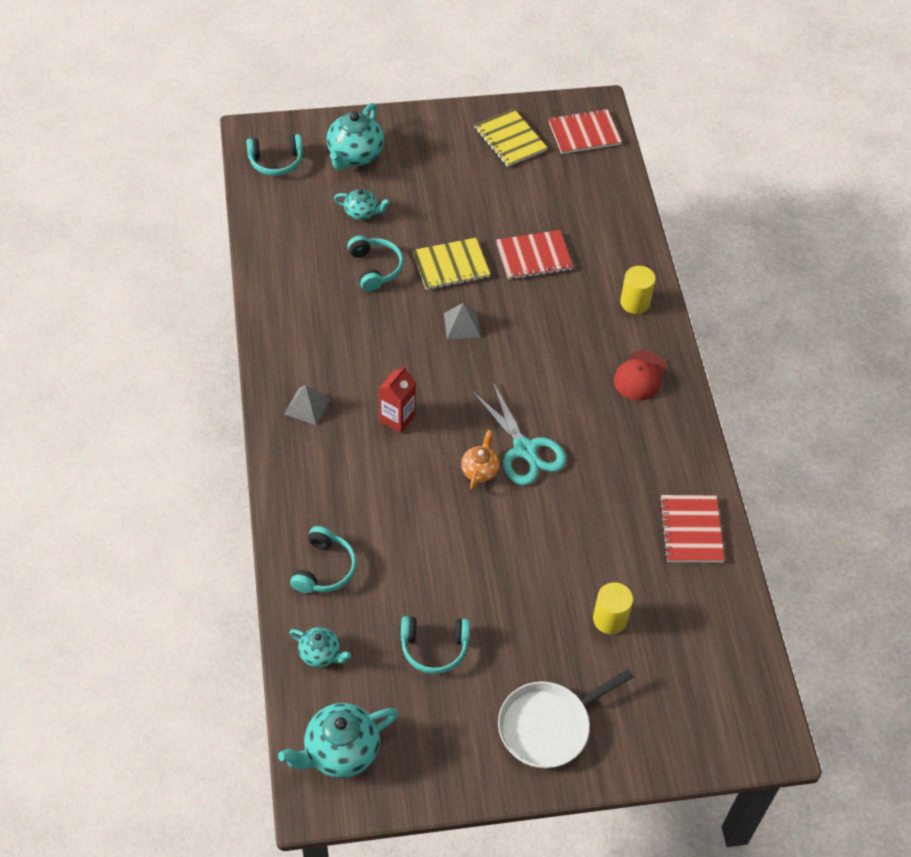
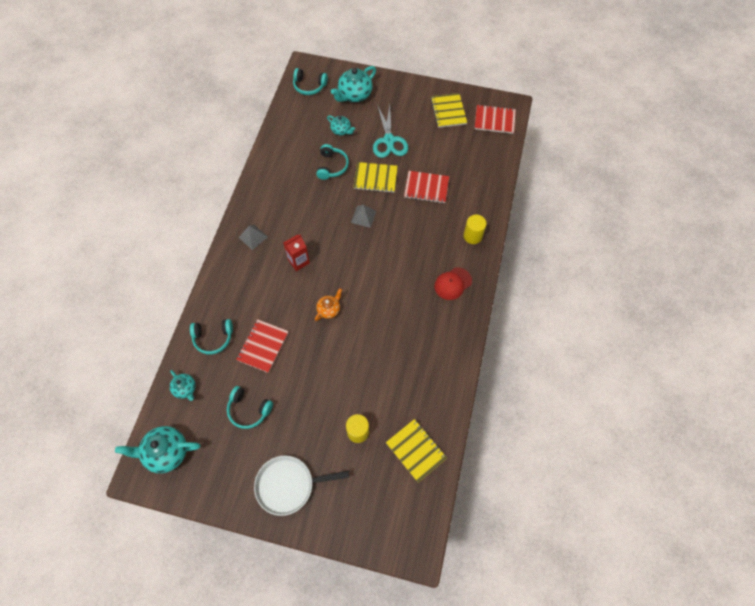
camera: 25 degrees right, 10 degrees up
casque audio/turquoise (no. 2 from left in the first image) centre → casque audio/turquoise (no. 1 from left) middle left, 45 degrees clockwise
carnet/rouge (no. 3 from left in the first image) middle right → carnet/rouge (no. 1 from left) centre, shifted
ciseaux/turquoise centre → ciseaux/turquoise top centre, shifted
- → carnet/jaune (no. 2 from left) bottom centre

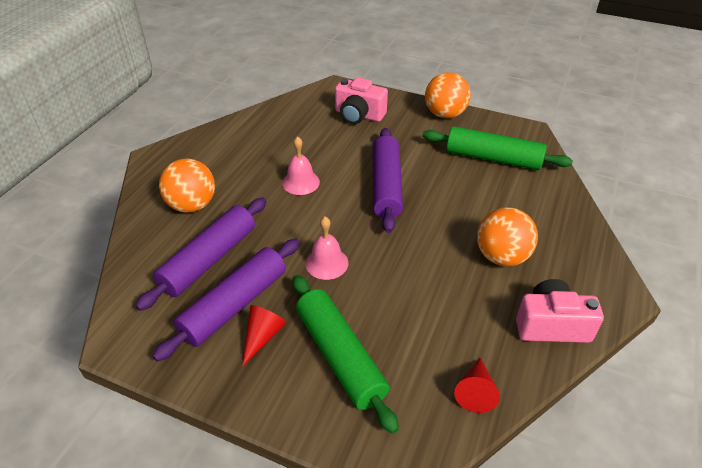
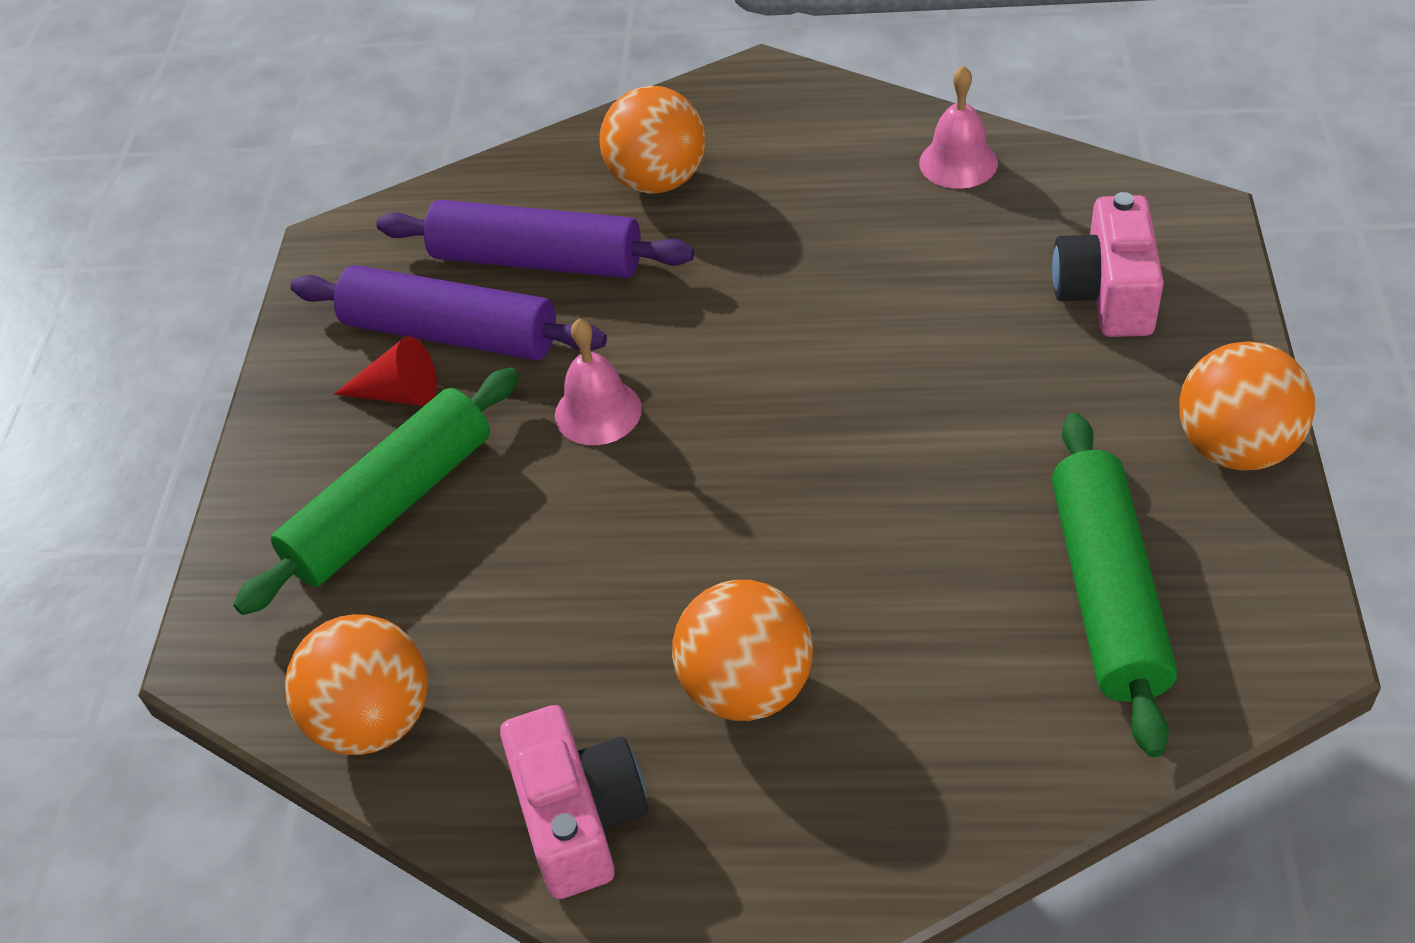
camera: 75 degrees right, 5 degrees up
cône/rouge (no. 2 from left) bottom right → balle/orange (no. 1 from left) bottom left
cloche/rose (no. 1 from left in the first image) centre → cloche/rose (no. 2 from left) top right, shifted
rouleau à pâtisserie/violet (no. 3 from left) centre → -

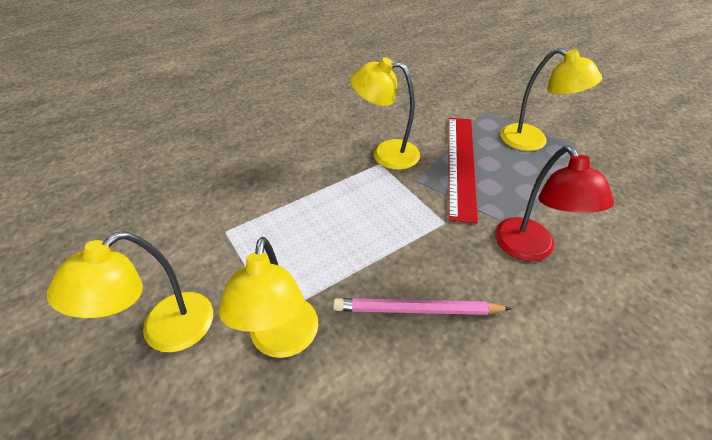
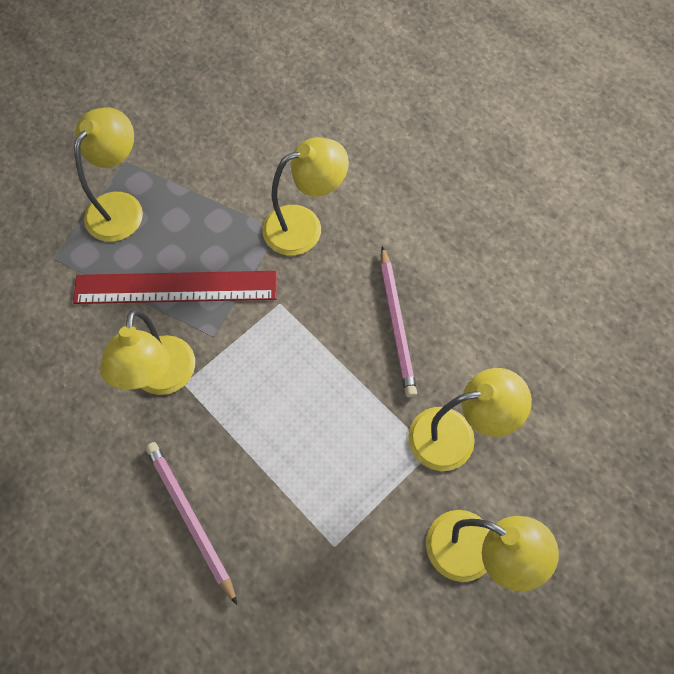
camera: 100 degrees left, 20 degrees up
- → crayon/rose (no. 1 from left) bottom left
lampe/rouge middle right → lampe/jaune (no. 3 from left) top centre

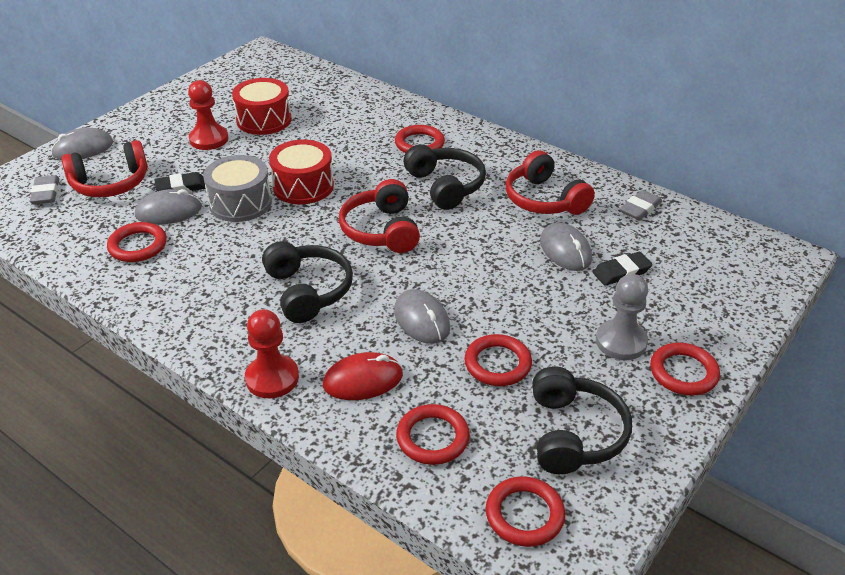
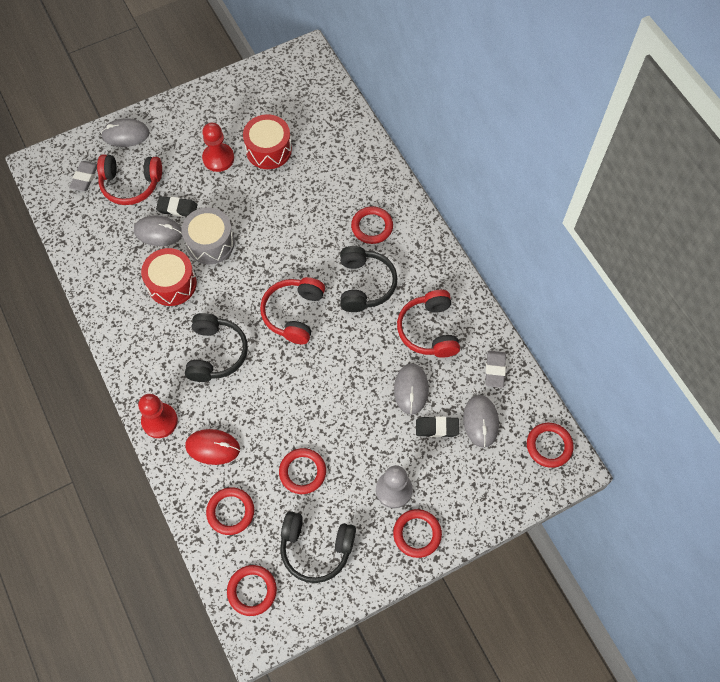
camera: 25 degrees right, 25 degrees up
tambour/rouge (no. 2 from left in the first image) top centre → tambour/rouge (no. 1 from left) middle left, shifted
casque audio/noir (no. 3 from left in the first image) bottom right → casque audio/noir (no. 2 from left) bottom centre, 75 degrees clockwise
souris/gris (no. 3 from left in the first image) centre → souris/gris (no. 4 from left) middle right, shifted
gomme/gris (no. 2 from left) middle right, 60 degrees counterclockwise
anneau/rouge (no. 1 from left in the first image) middle left → anneau/rouge (no. 6 from left) middle right, shifted

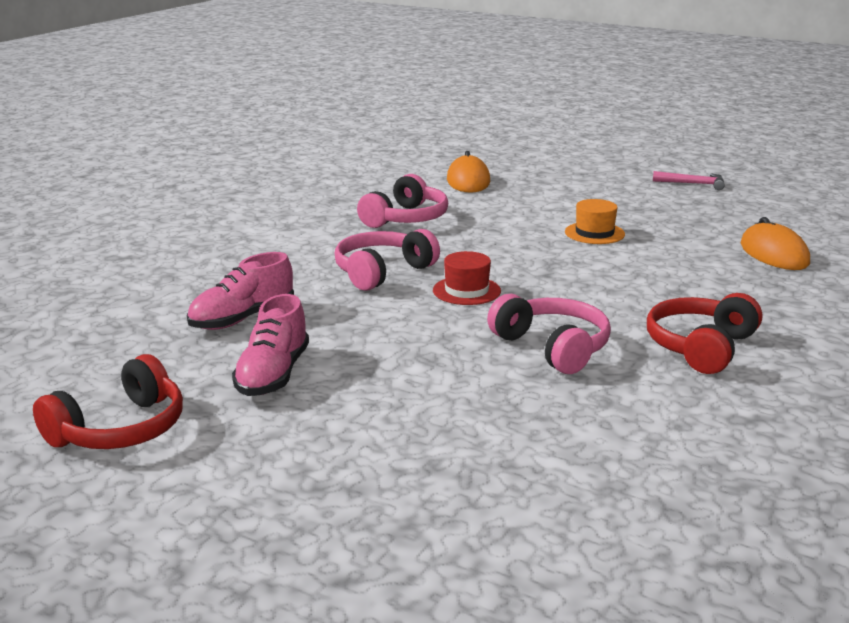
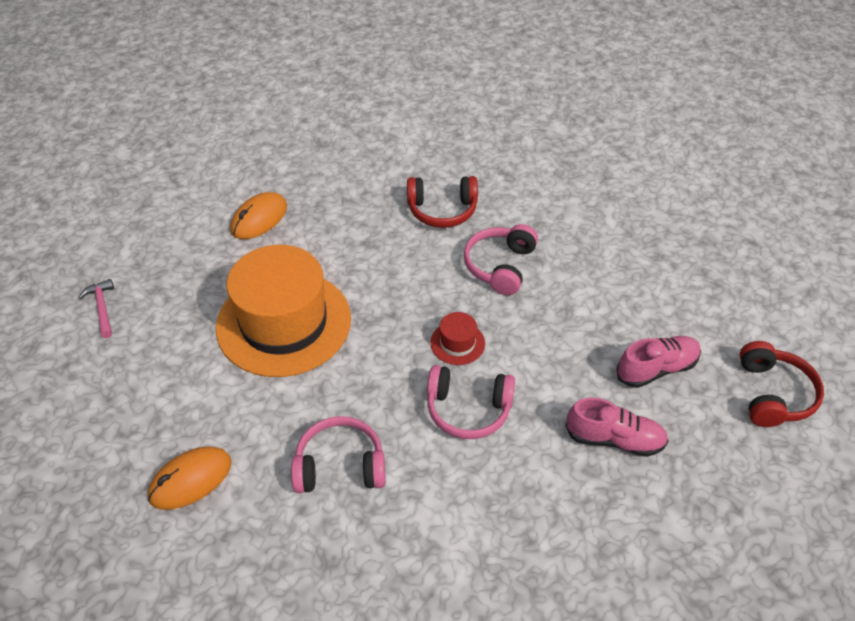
camera: 125 degrees left, 25 degrees up
chapeau/orange middle right → chapeau/orange middle left, x2.49
casque audio/rouge (no. 1 from left in the first image) middle left → casque audio/rouge (no. 2 from left) middle right, 90 degrees clockwise

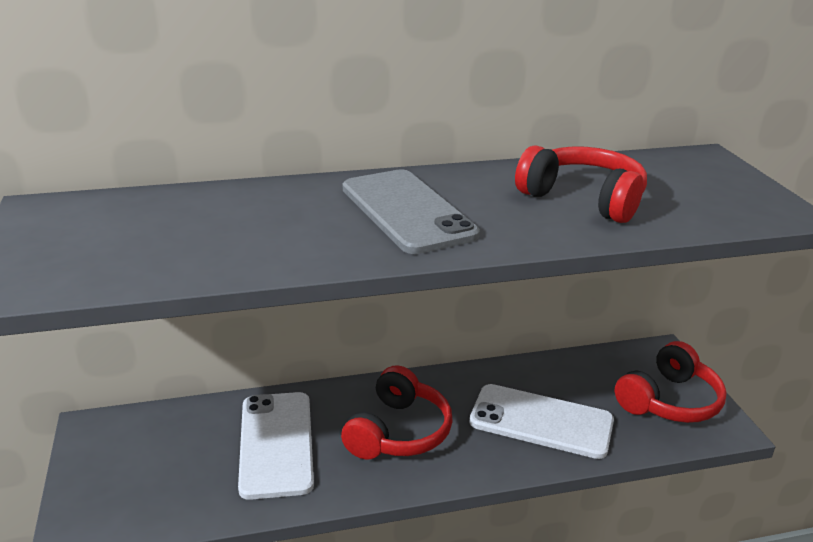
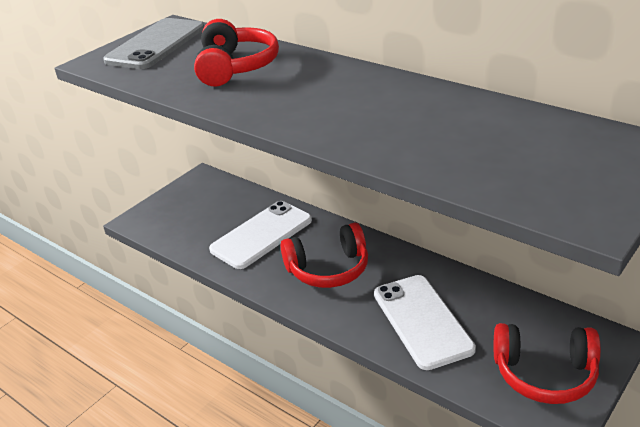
camera: 55 degrees right, 5 degrees up
téléphone/gris centre → téléphone/gris top left, shifted
casque audio/rouge (no. 2 from left in the first image) middle right → casque audio/rouge (no. 1 from left) top centre, shifted

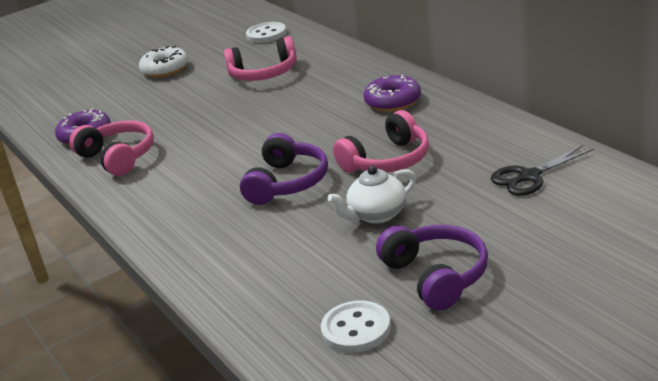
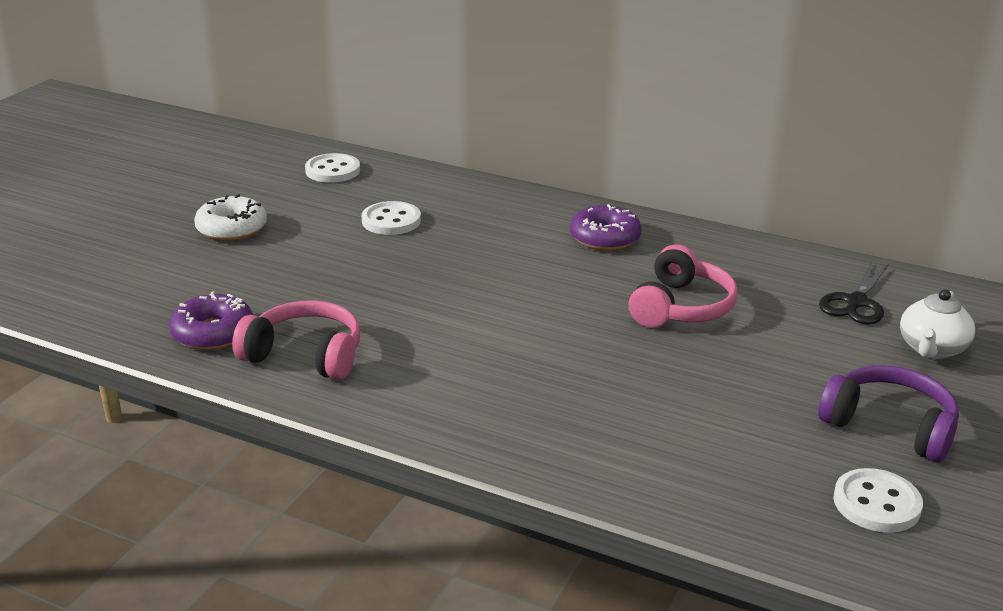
camera: 35 degrees left, 0 degrees up
casque audio/rose (no. 2 from left) top centre → bouton/blanc (no. 2 from left) centre
théière/blanc centre → théière/blanc middle right, shifted
casque audio/violet (no. 1 from left) centre → -

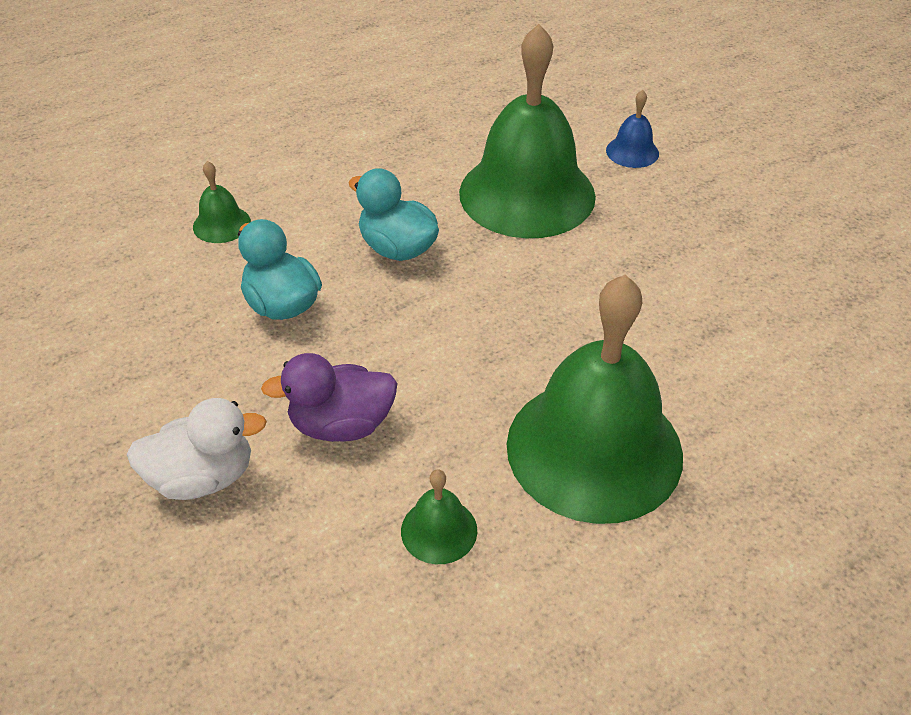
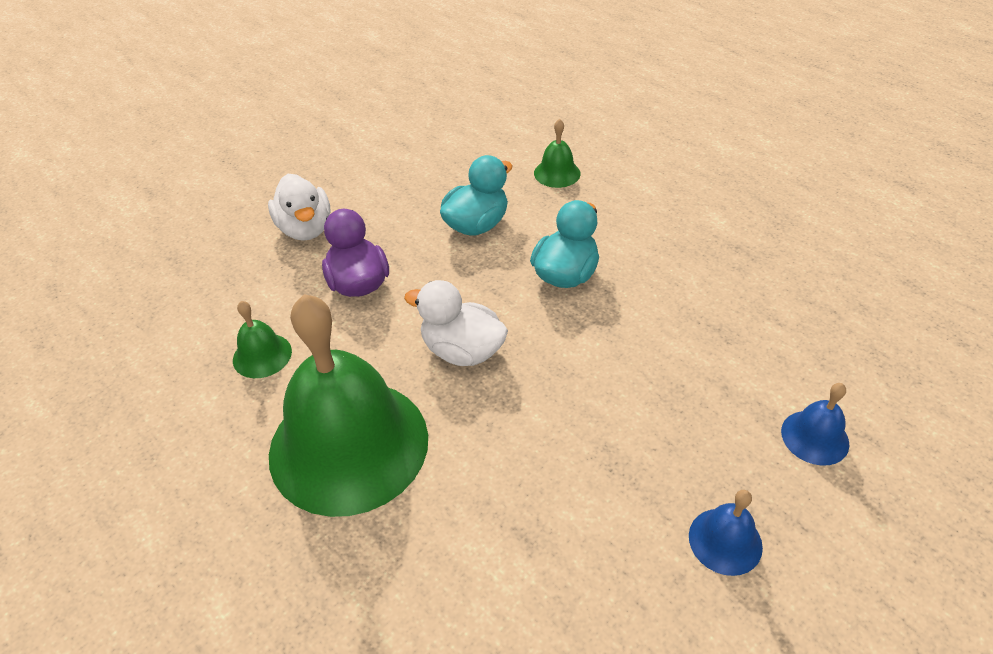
camera: 80 degrees right, 0 degrees up
- → canard/blanc (no. 2 from left) centre
- → cloche/bleu (no. 1 from left) bottom right
cloche/vert (no. 3 from left) top centre → -

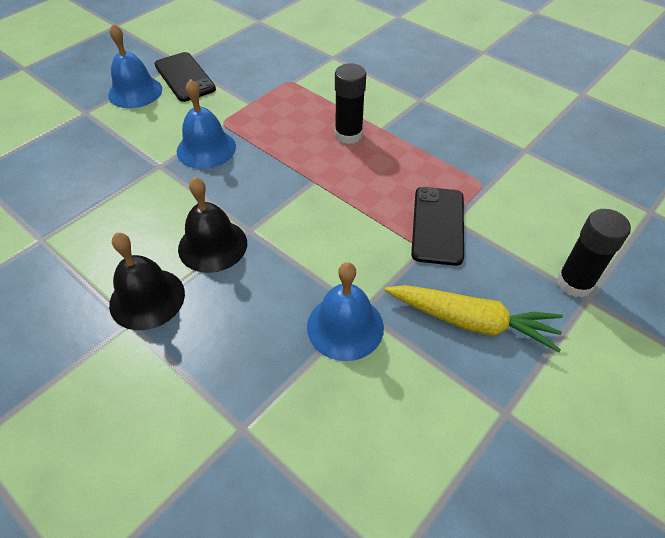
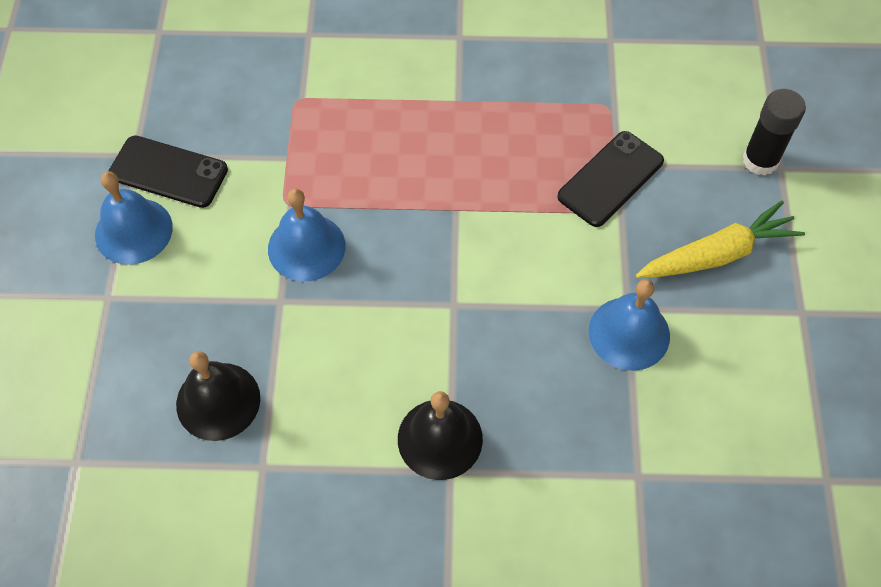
camera: 40 degrees left, 10 degrees up
cloche/noir (no. 2 from left in the first image) middle left → cloche/noir (no. 1 from left) bottom left, shifted
téléphone/noir (no. 2 from left) centre → téléphone/noir (no. 2 from left) top right, 75 degrees clockwise
bâton de colle/noir (no. 1 from left) top centre → -

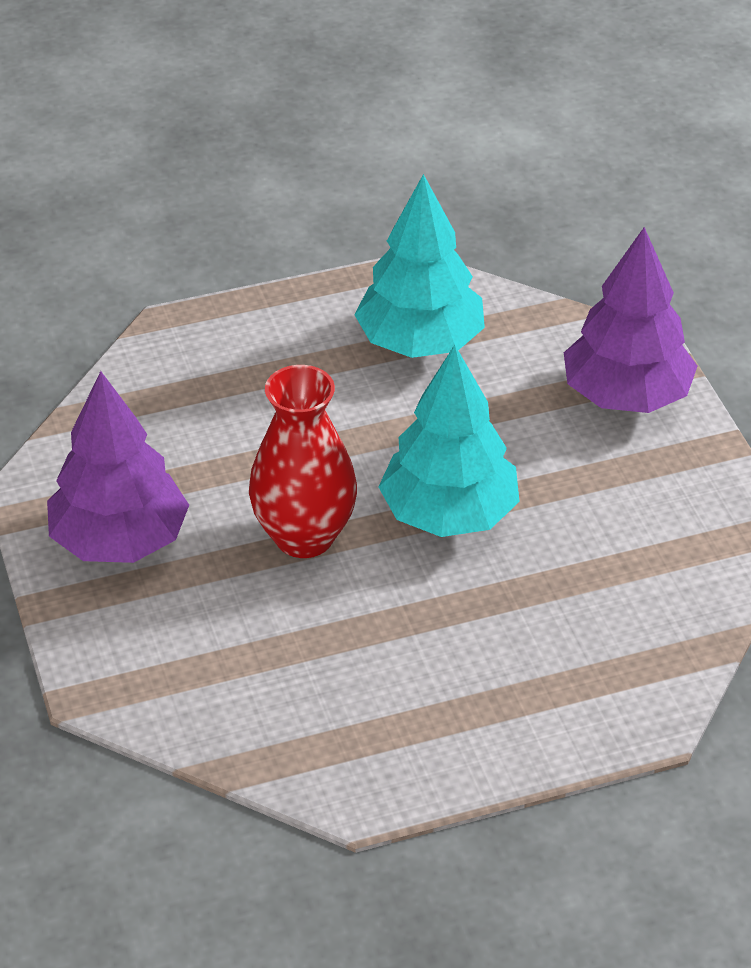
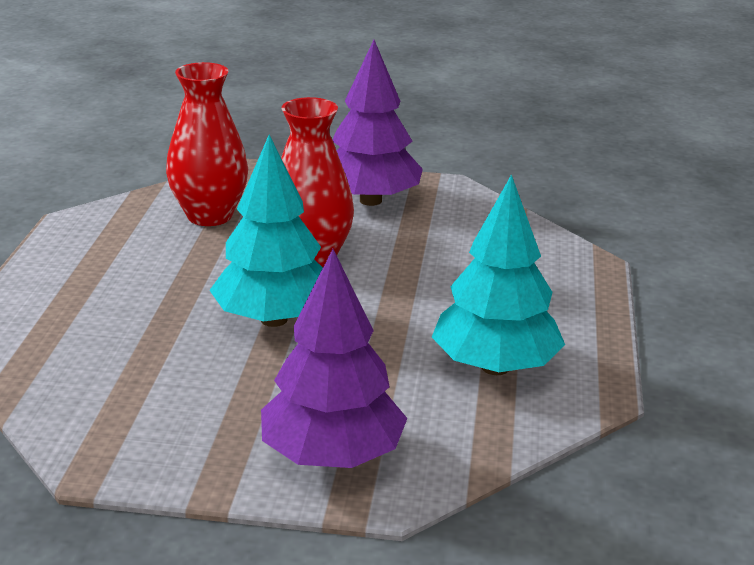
camera: 115 degrees right, 15 degrees down
- → vase/rouge (no. 1 from left) top left

